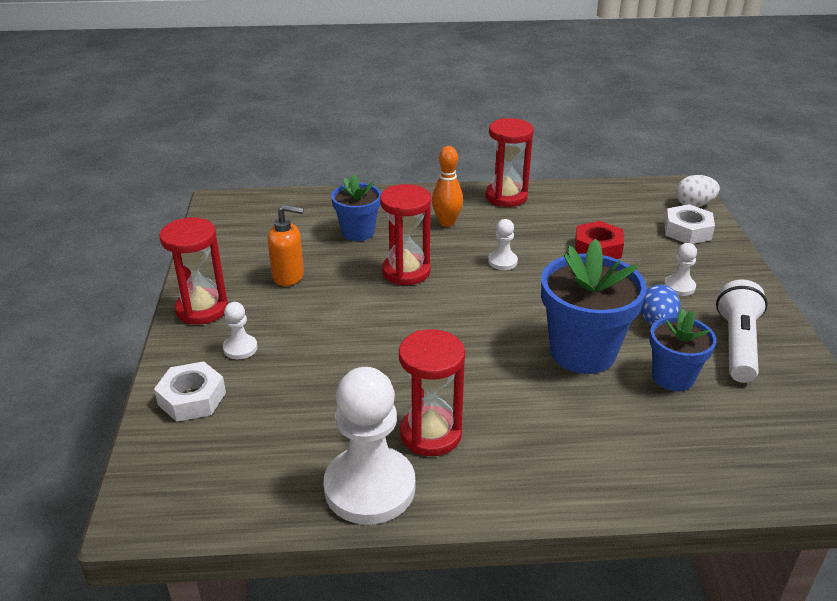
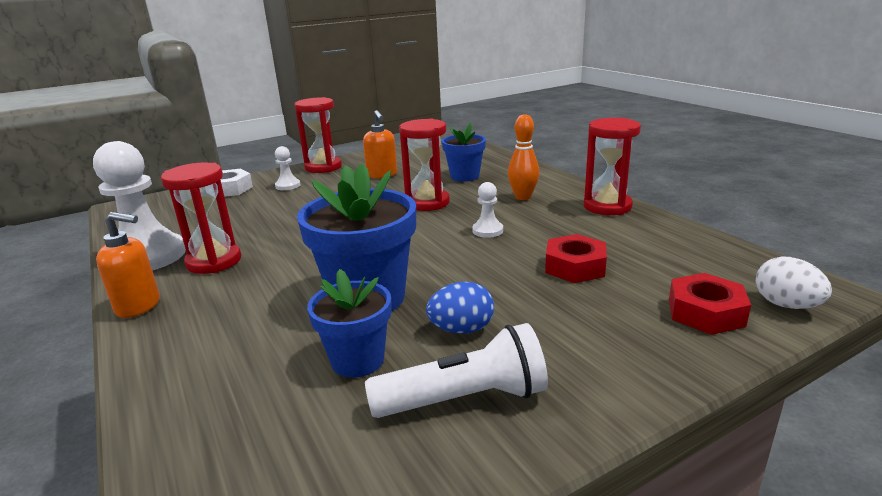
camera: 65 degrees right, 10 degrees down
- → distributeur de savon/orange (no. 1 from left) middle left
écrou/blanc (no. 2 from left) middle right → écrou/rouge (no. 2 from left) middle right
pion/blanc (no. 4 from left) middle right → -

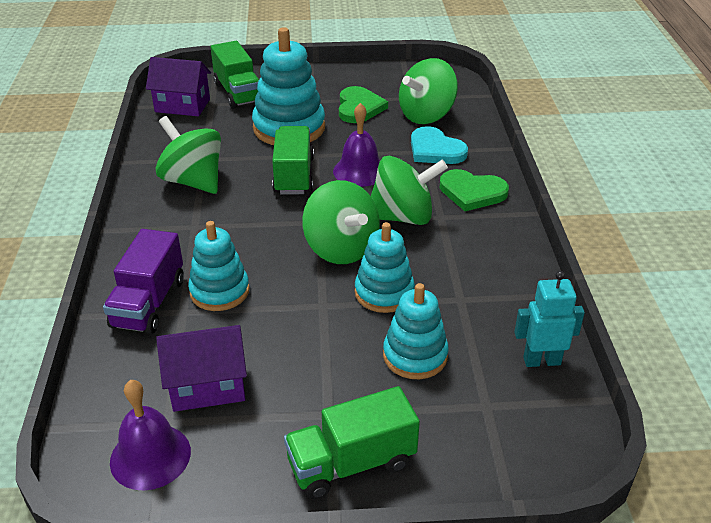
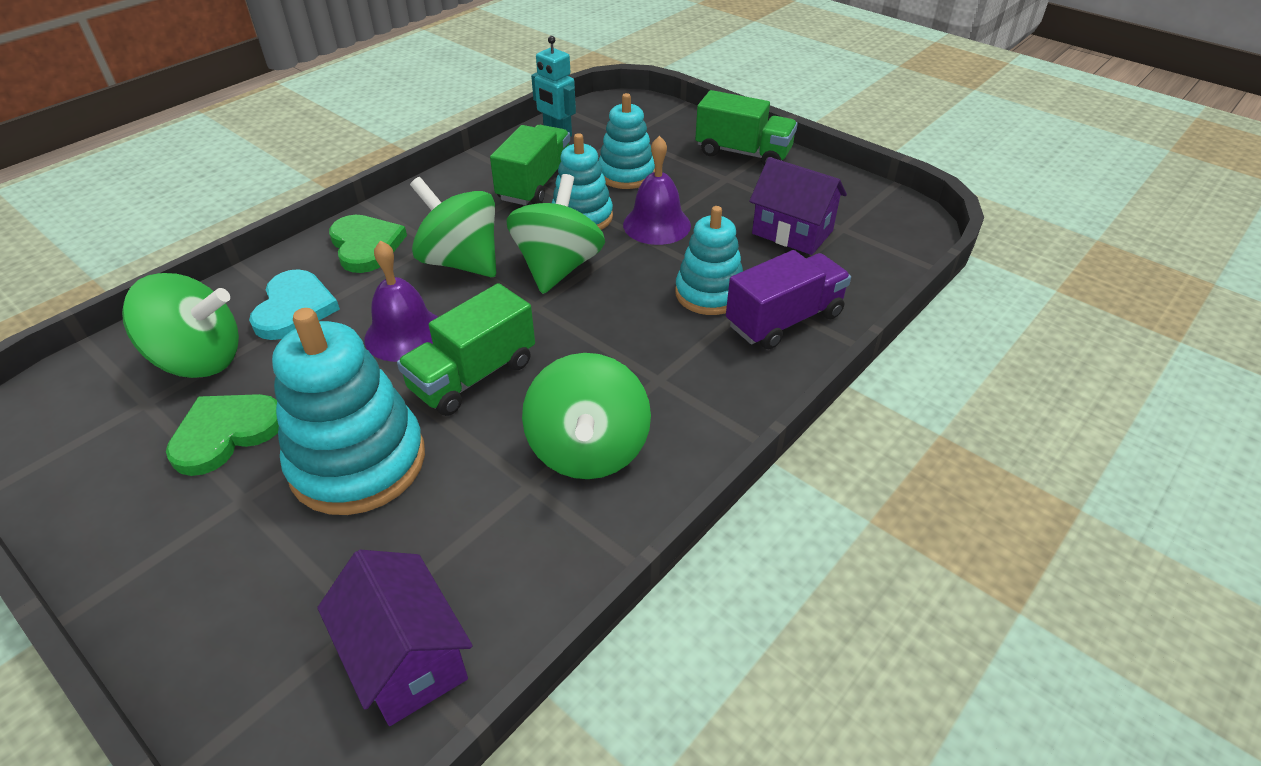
camera: 135 degrees left, 5 degrees up
camion/vert (no. 1 from left in the first image) top left → camion/vert (no. 2 from left) top centre, shifted
cloche/violet (no. 1 from left in the first image) bottom left → cloche/violet (no. 2 from left) top centre, shifted

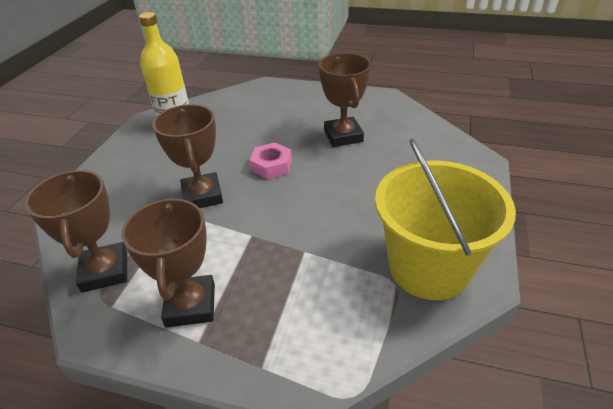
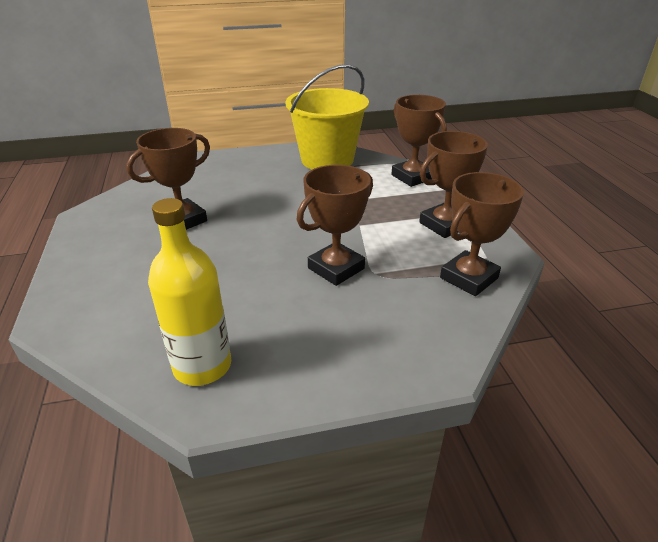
camera: 120 degrees left, 5 degrees down
- → trophée/marron (no. 3 from left) top centre
écrou/rose centre → -

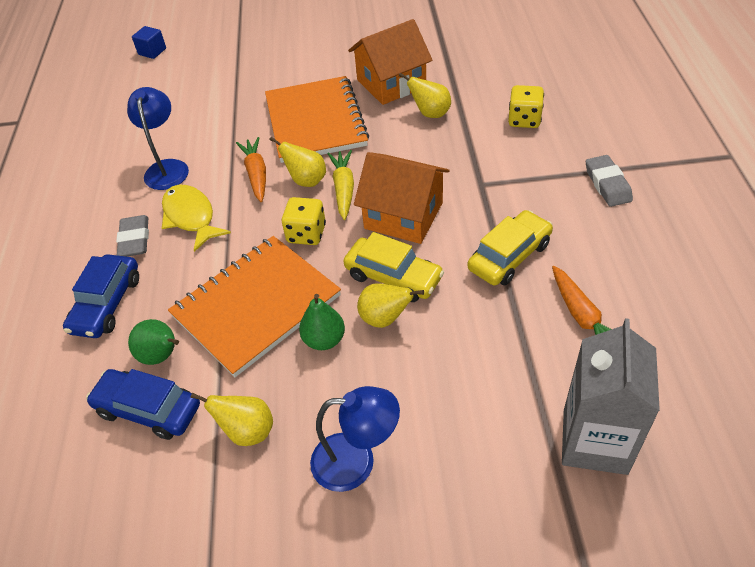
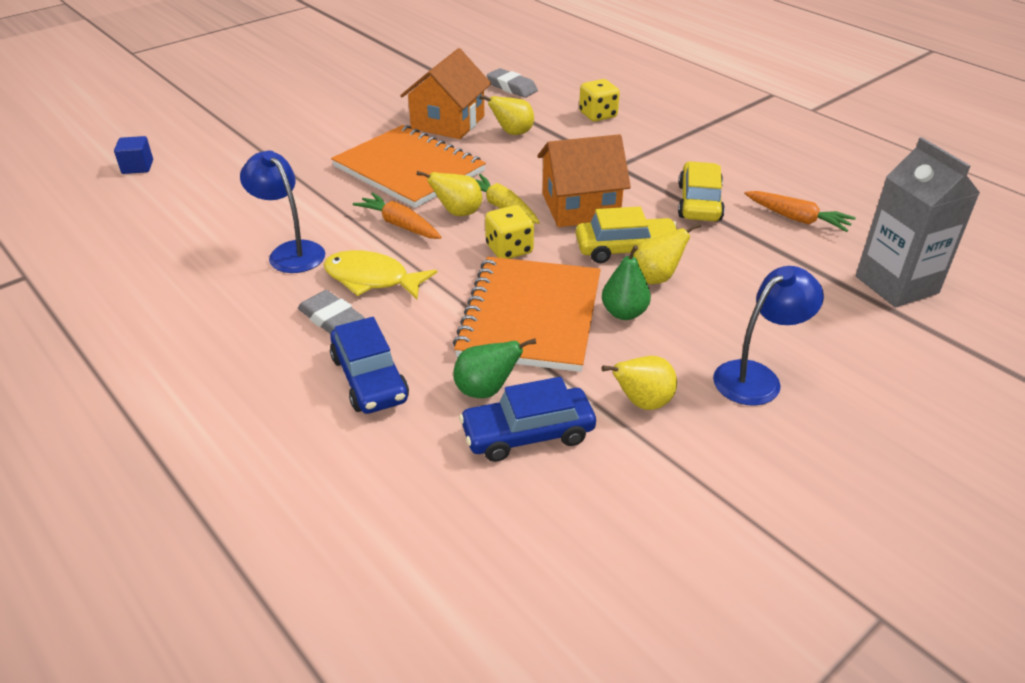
camera: 40 degrees left, 10 degrees down
gomme/gris (no. 2 from left) top right → gomme/gris (no. 2 from left) top centre, shifted

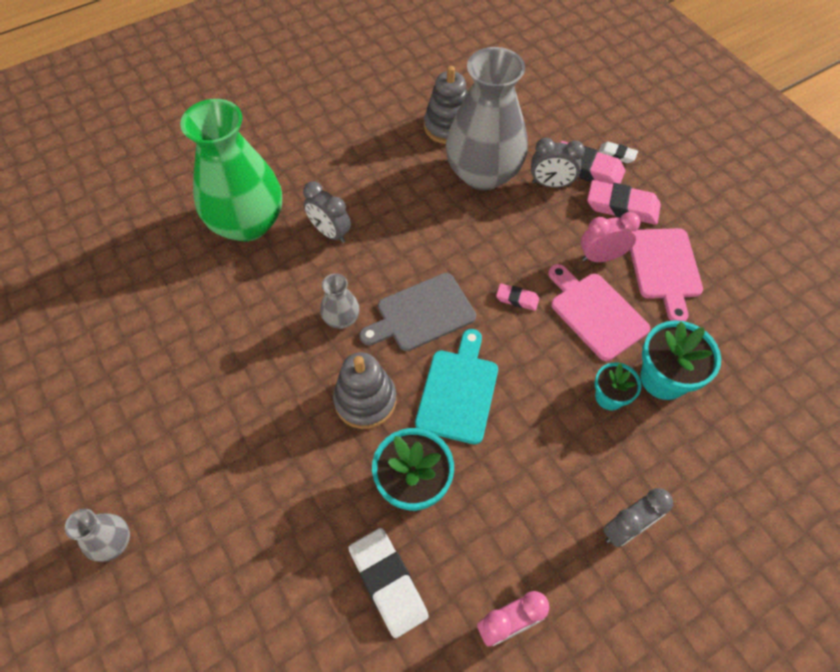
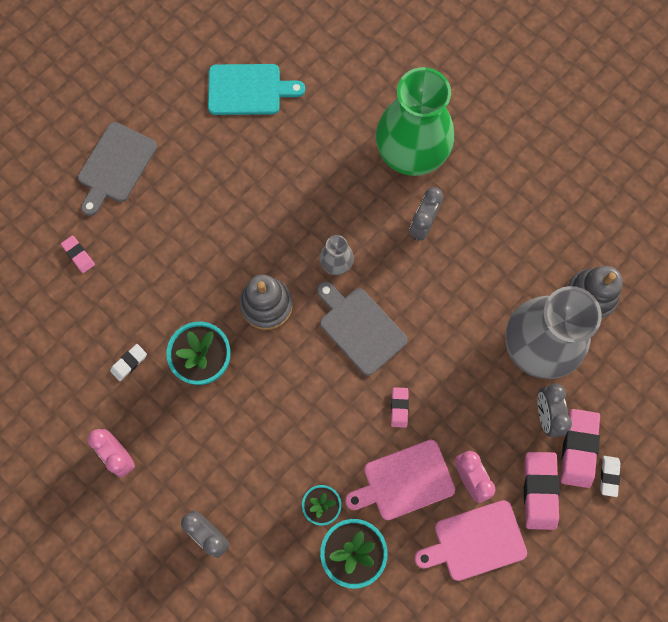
camera: 75 degrees right, 15 degrees up
- → gomme/rose (no. 1 from left) middle left
vase/gris (no. 1 from left) bottom left → planche à découper/gris (no. 1 from left) top left
gomme/blanc (no. 1 from left) bottom centre → gomme/blanc (no. 1 from left) middle left, x0.53
planche à découper/turquoise centre → planche à découper/turquoise top centre, shifted
planche à découper/rose (no. 1 from left) middle right → planche à découper/rose (no. 1 from left) bottom centre, 150 degrees counterclockwise

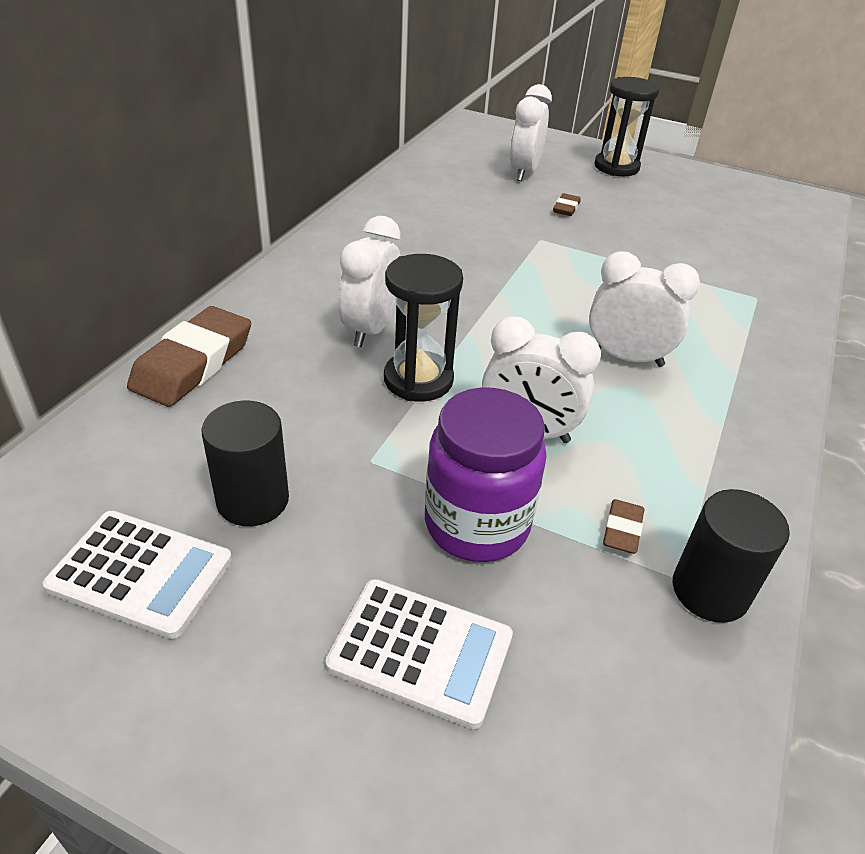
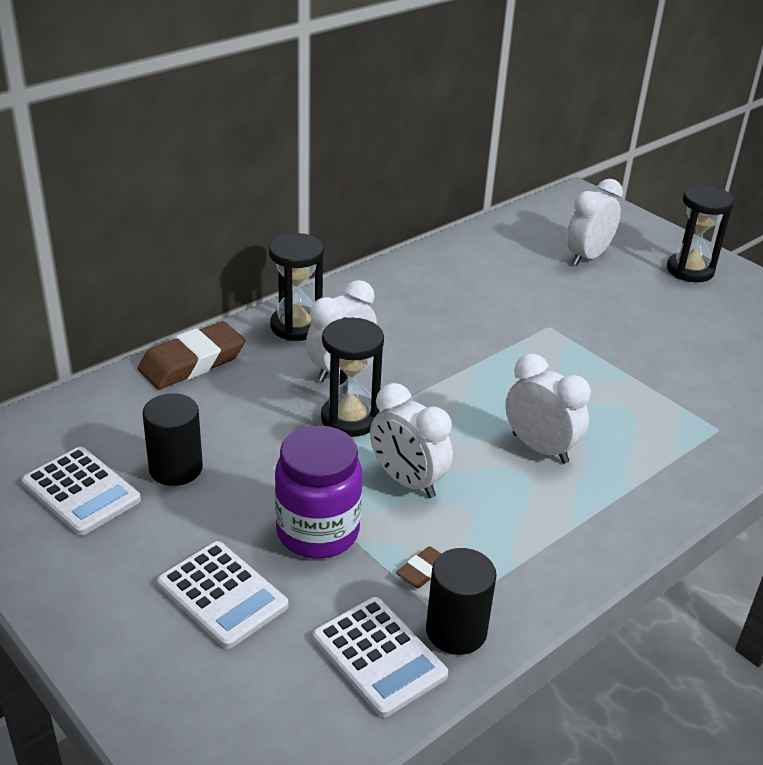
camera: 25 degrees right, 5 degrees down
- → sablier/noir (no. 1 from left) centre
- → calculatrice/blanc (no. 3 from left) bottom centre
gomme/marron (no. 2 from left) top centre → -

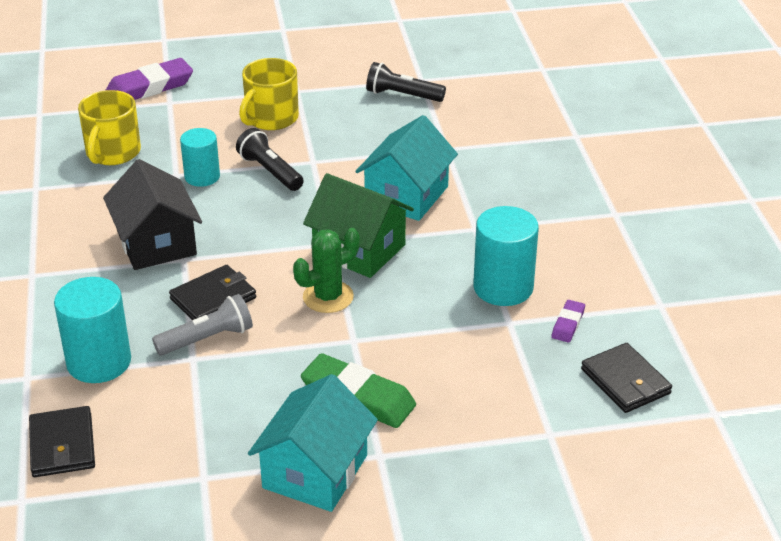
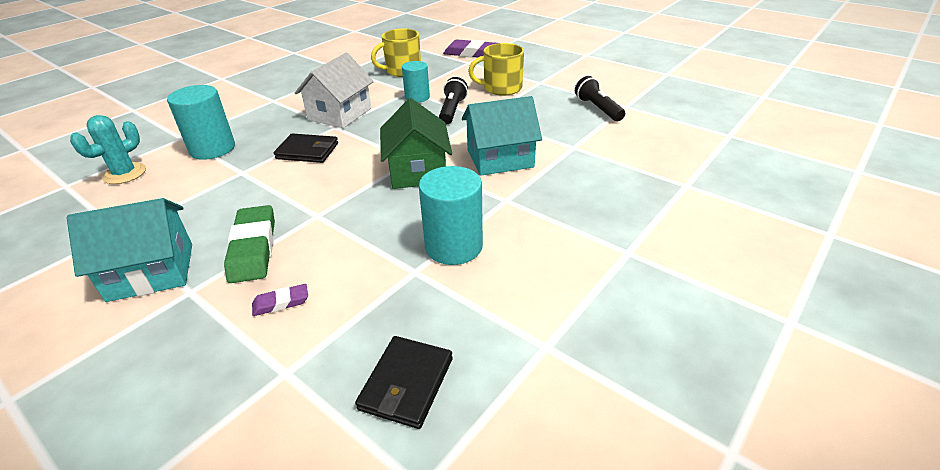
camera: 50 degrees right, 0 degrees up
portefeuille/noir (no. 1 from left) bottom left → cactus/turquoise top left
gomme/violet (no. 2 from left in the first image) middle right → gomme/violet (no. 1 from left) middle left, shifted
maison/noir middle left → maison/blanc top centre
lampe de poche/gris middle left → -
cactus/vert centre → -

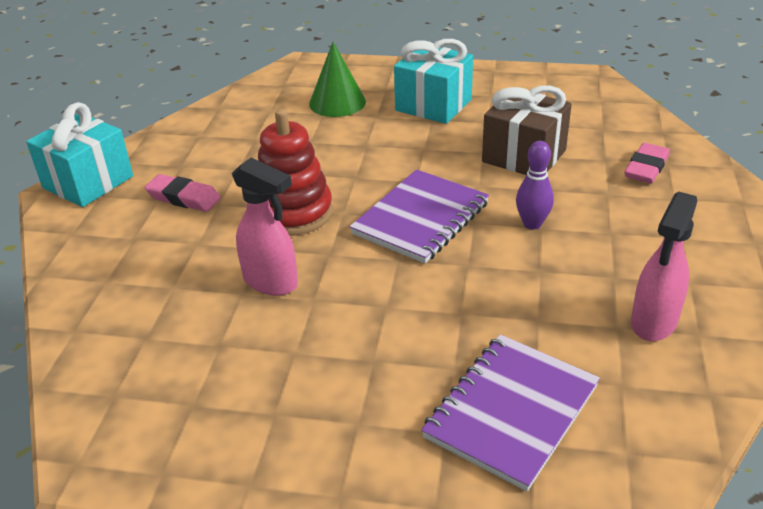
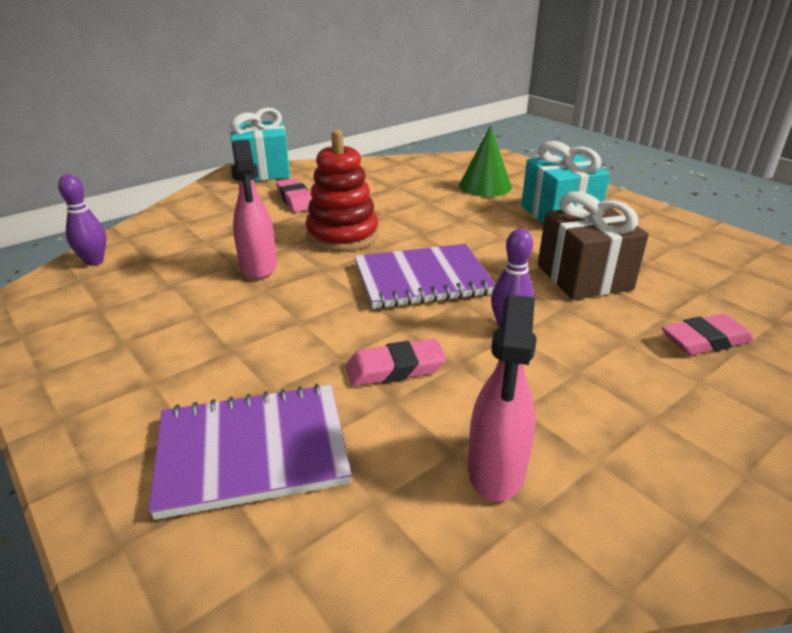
camera: 40 degrees right, 5 degrees down
- → quille/violet (no. 1 from left) middle left
- → gomme/rose (no. 2 from left) centre
vaporisateur/rose (no. 2 from left) middle right → vaporisateur/rose (no. 2 from left) centre, 60 degrees counterclockwise

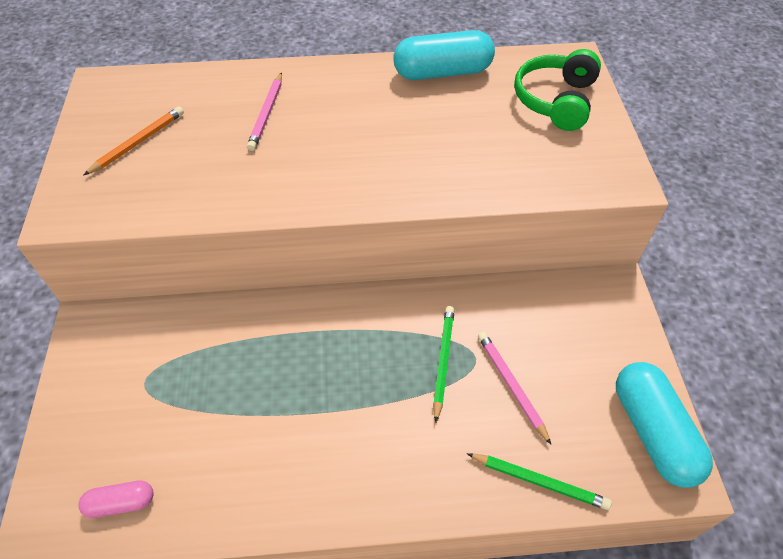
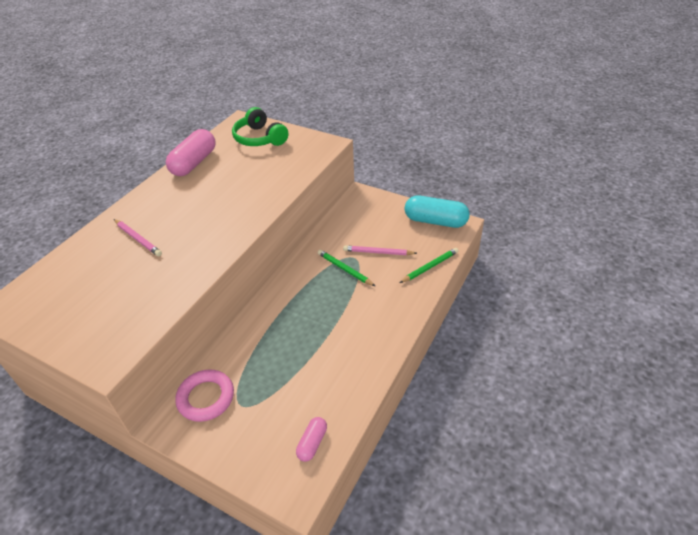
camera: 55 degrees left, 10 degrees down
gélule/turquoise (no. 1 from left) top centre → gélule/rose (no. 1 from left) top left
- → anneau/rose bottom left
crayon/orange top left → -

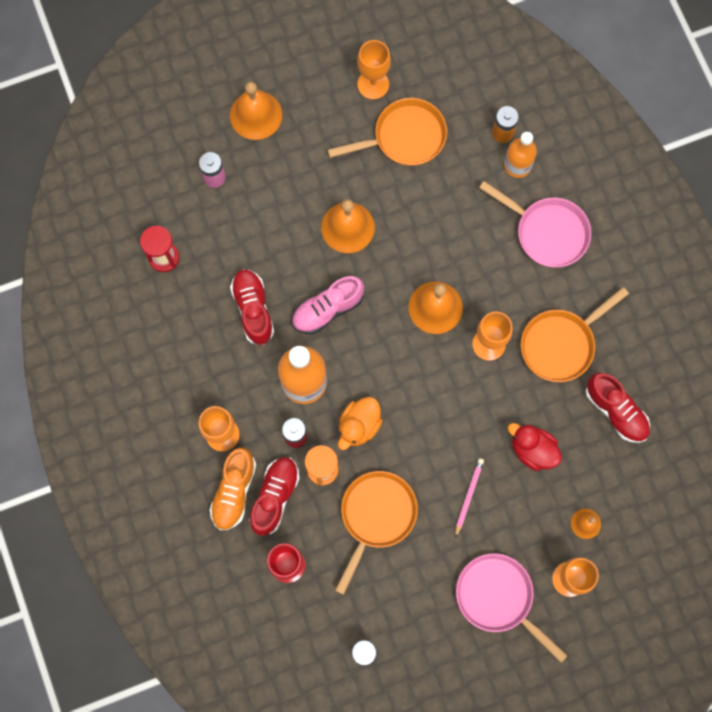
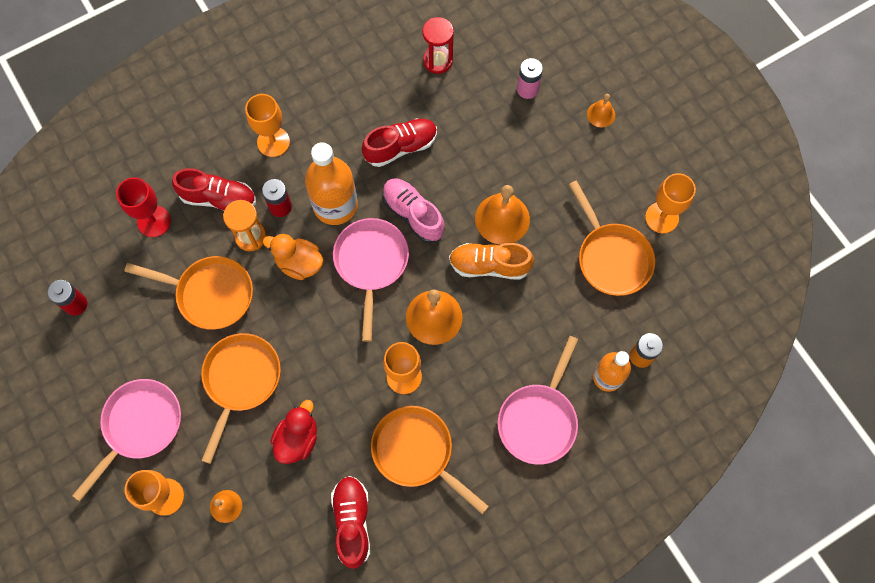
camera: 80 degrees right, 5 degrees down
crayon/rose bottom centre → poêle/orange (no. 2 from left) bottom left
chaussure/rouge (no. 3 from left in the first image) middle right → chaussure/rouge (no. 2 from left) bottom centre, 135 degrees clockwise
- → poêle/rose (no. 2 from left) centre
chaussure/orange bottom left → chaussure/orange centre, shifted
cloche/orange (no. 1 from left in the first image) top centre → cloche/orange (no. 4 from left) top right, x0.54

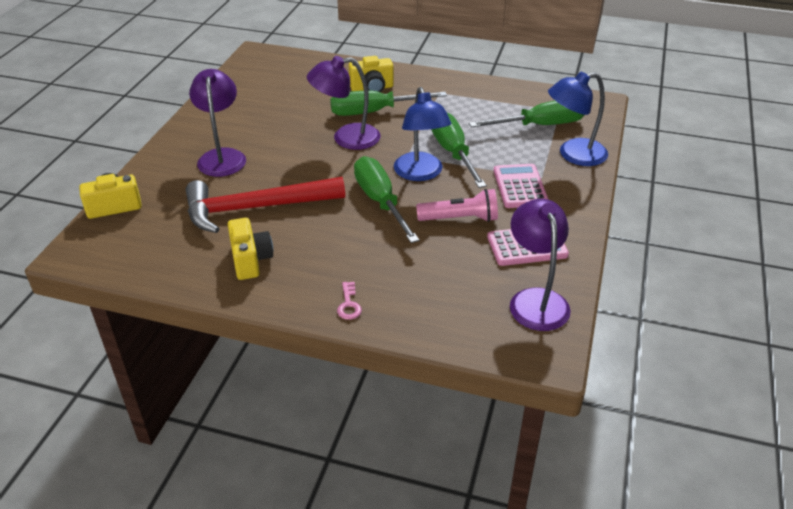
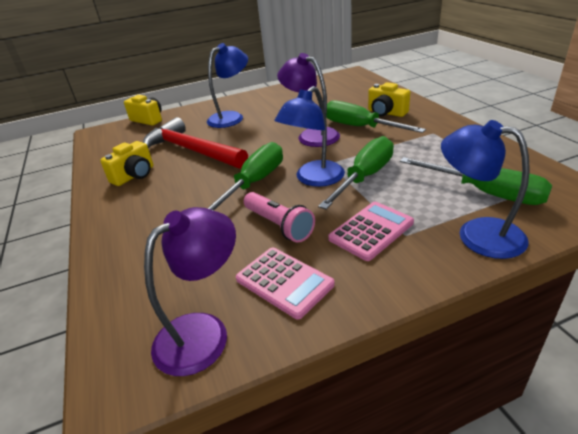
camera: 55 degrees right, 5 degrees down
lampe/violet (no. 1 from left) top left → lampe/bleu (no. 1 from left) top centre
clé/rose centre → -

